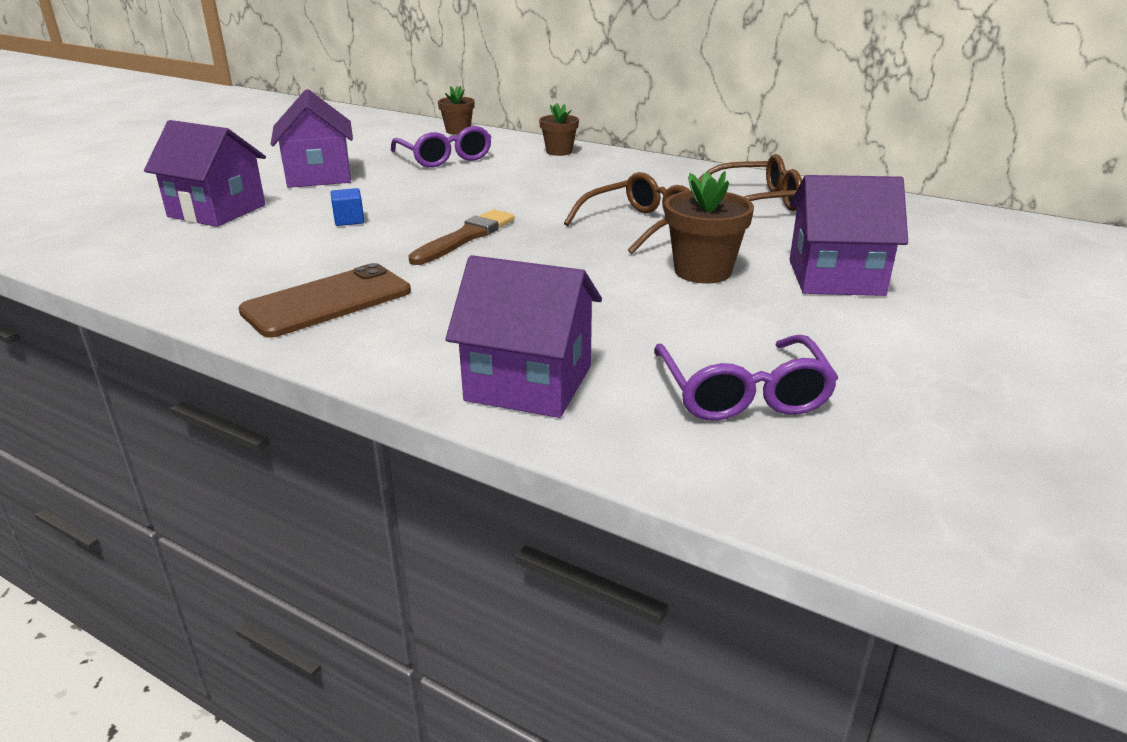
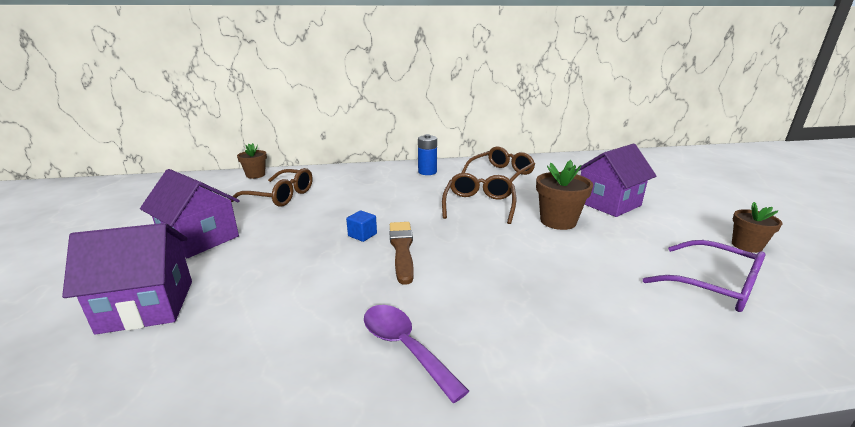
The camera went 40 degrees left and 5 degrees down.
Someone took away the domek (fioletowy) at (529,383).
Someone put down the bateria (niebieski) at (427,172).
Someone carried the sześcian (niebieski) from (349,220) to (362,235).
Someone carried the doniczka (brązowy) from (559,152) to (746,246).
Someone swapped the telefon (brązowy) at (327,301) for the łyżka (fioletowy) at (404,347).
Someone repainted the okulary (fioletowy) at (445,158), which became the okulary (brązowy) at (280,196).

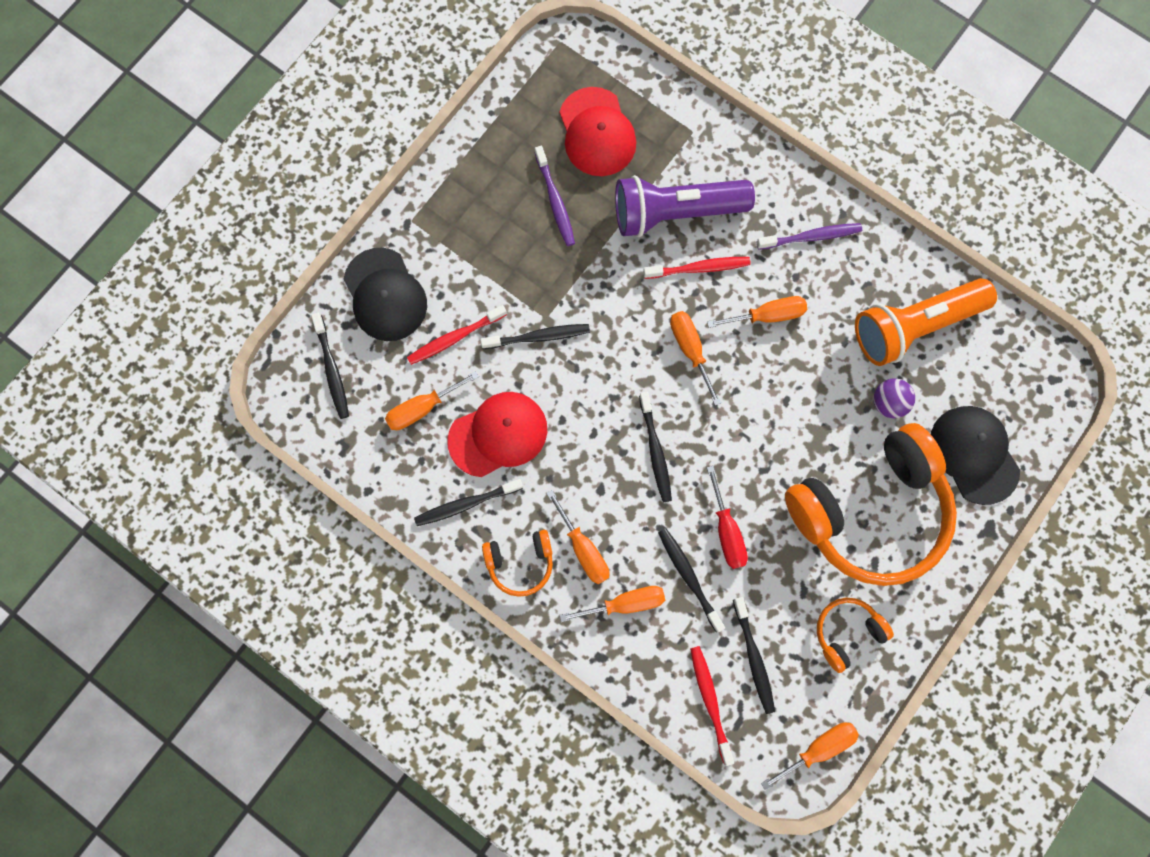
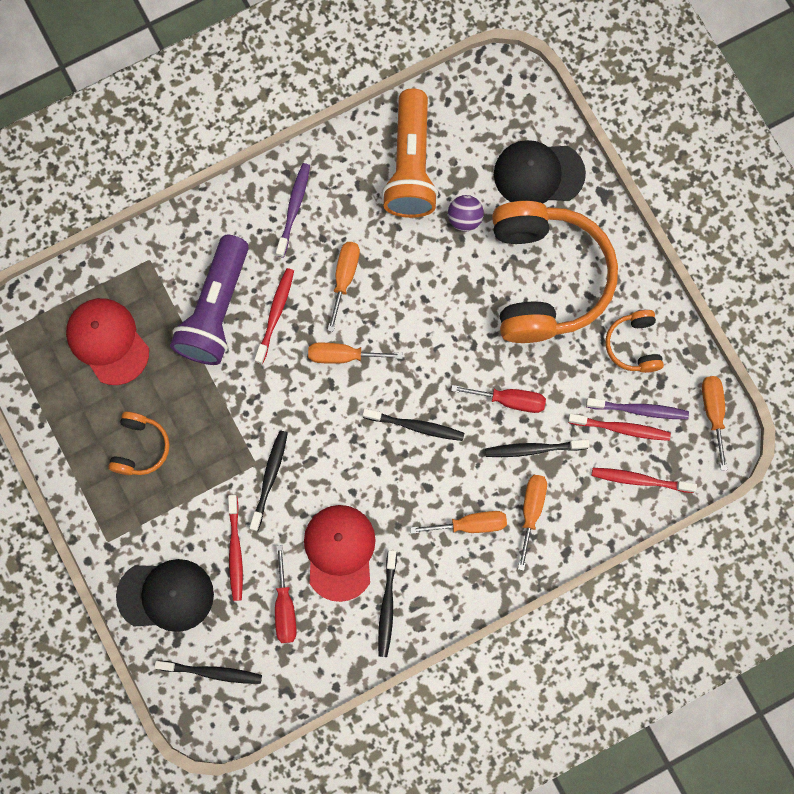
The camera went 65 degrees left and 0 degrees up.
Someone carried the słuchawki (pomarańczowy) from (520,562) to (140,447).
Someone carried the szczoteczka do zębów (fioletowy) from (555,201) to (639,410).
Someone repainted the śrubokręt (pomarańczowy) at (422,408), which became the śrubokręt (czerwony) at (285,607).
Someone repainted the szczoteczka do zębów (czarny) at (753,657), which became the szczoteczka do zębów (czerwony) at (621,428).
Someone rotated the czapka (czerwony) at (597,132) by 135 degrees counterclockwise.

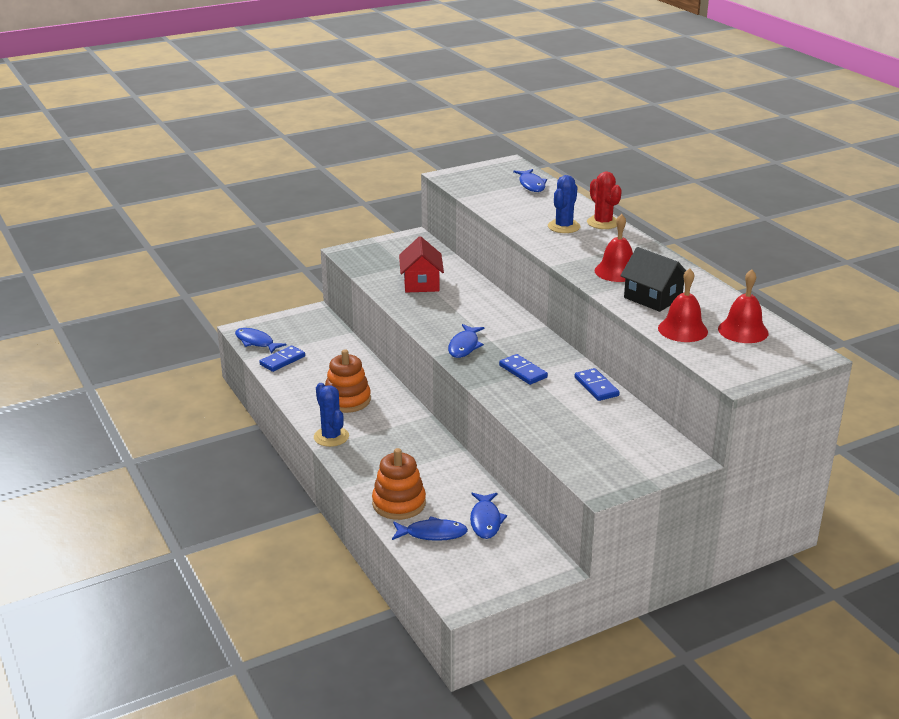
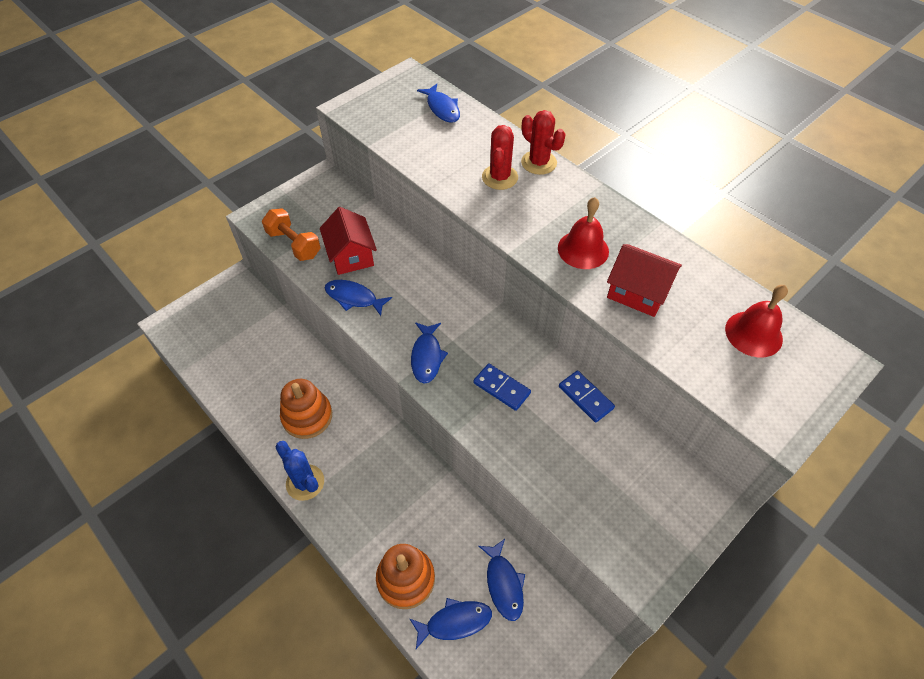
The camera went 15 degrees left and 25 degrees up.
Someone took away the kostka domina (niebieski) at (282,360).
Someone took away the dzwonek (czerwony) at (682,329).
Someone put down the hantel (pomarańczowy) at (294,244).
Someone carried the ryba (niebieski) from (256,342) to (354,298).
Someone repainted the kaktus (niebieski) at (564,227), which became the kaktus (czerwony) at (500,177).
Someone repainted the domek (czarny) at (653,298), which became the domek (czerwony) at (638,292).

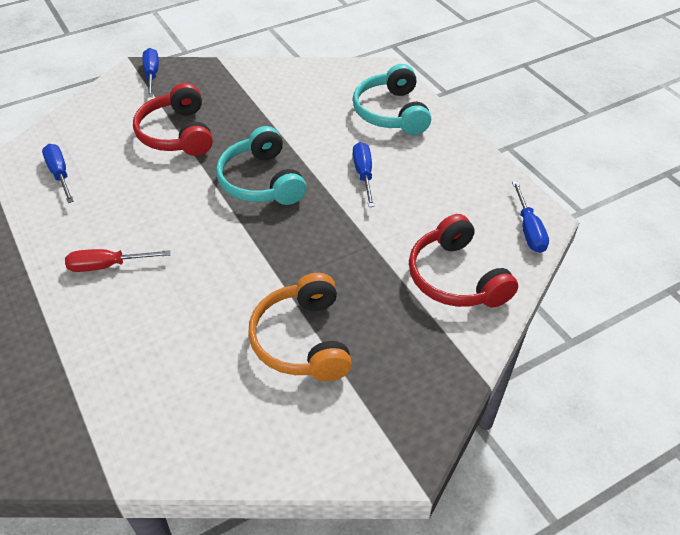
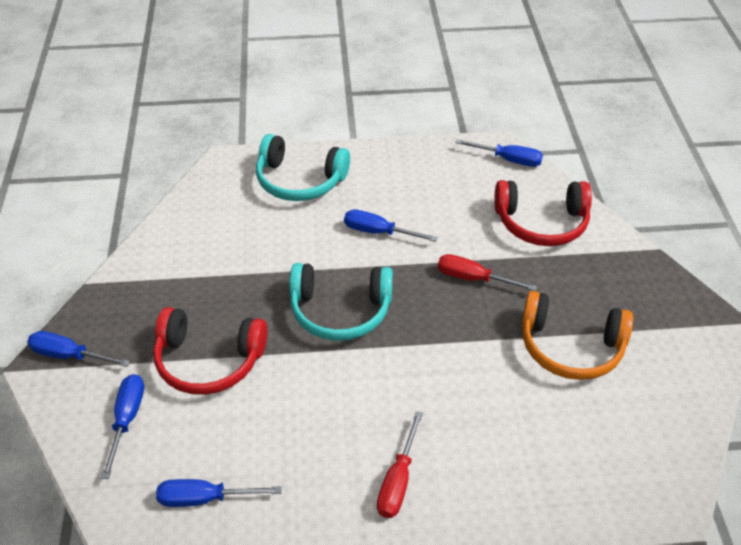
The camera went 65 degrees left and 0 degrees up.
Someone put down the śrubokręt (niebieski) at (127,419).
Someone put down the śrubokręt (czerwony) at (473,278).

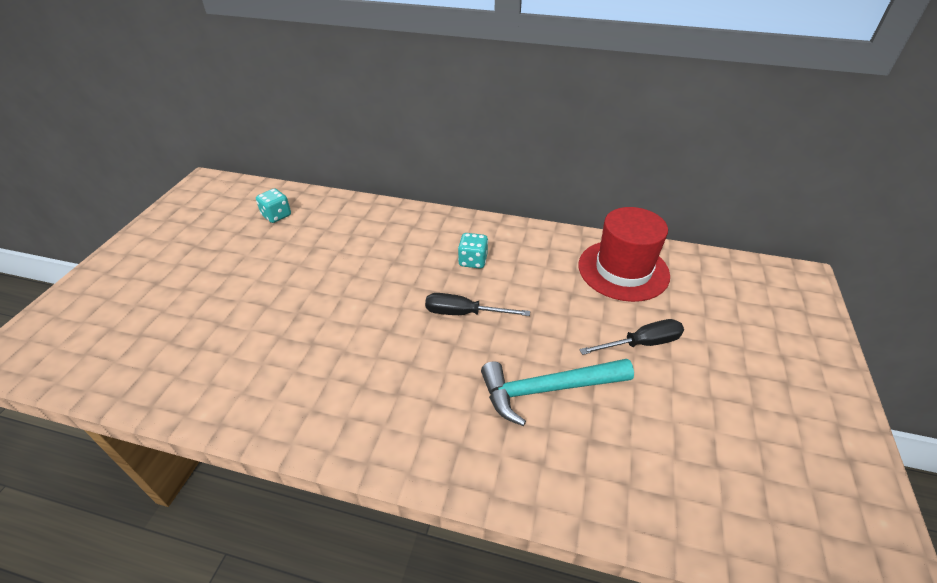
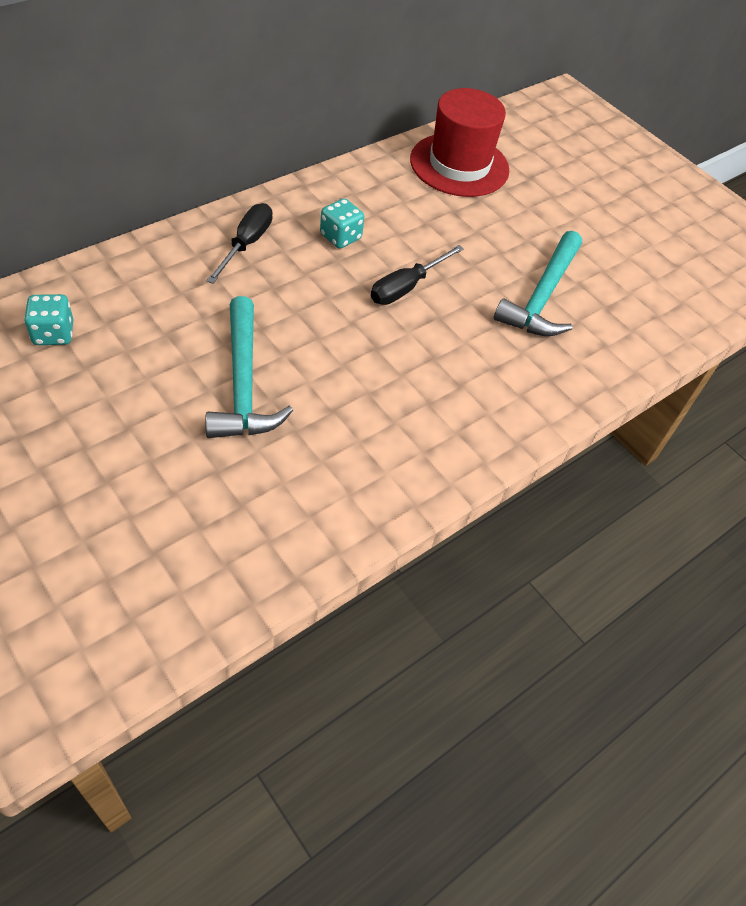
The camera went 60 degrees left and 10 degrees up.
Someone put down the młotek (turkusowy) at (243,384).
Someone carried the śrubokręt (czarny) from (641,343) to (246,244).

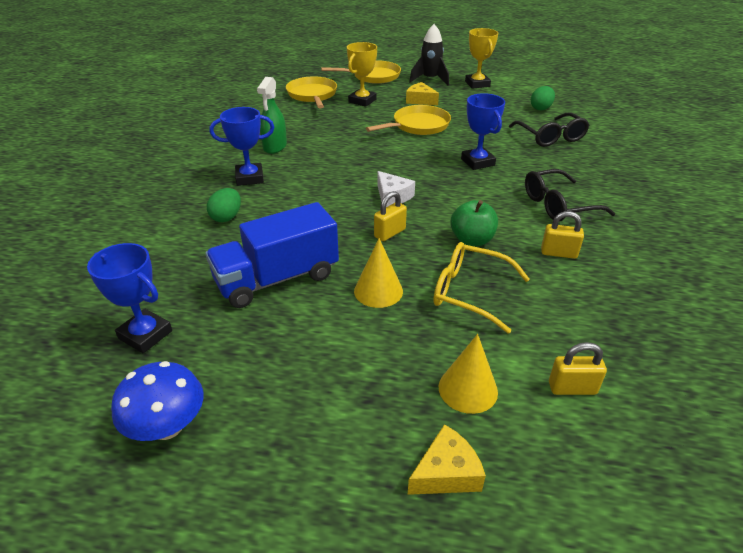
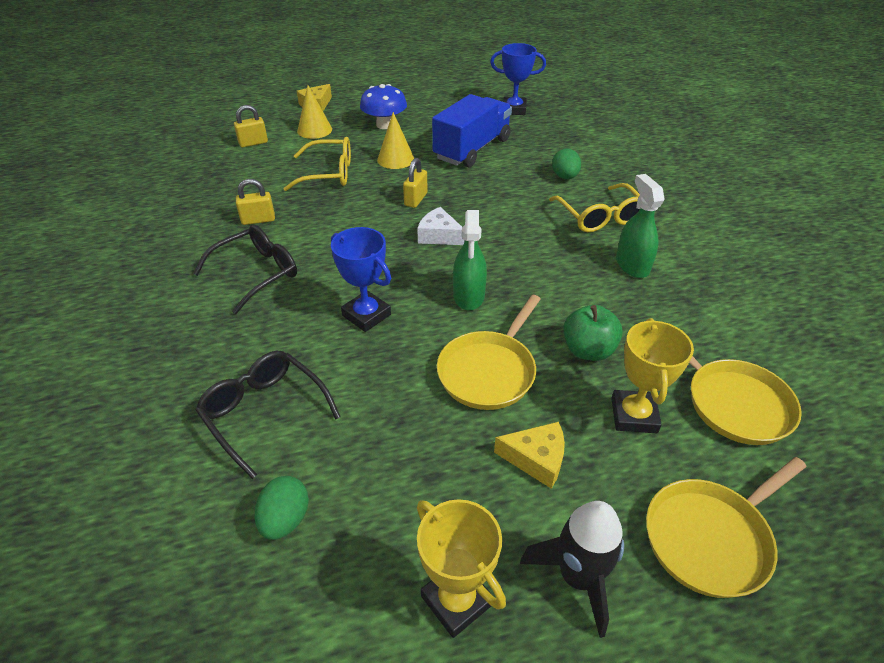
The camera went 155 degrees right and 5 degrees up.
Someone put down the spryskiwacz (zielony) at (468,296).
Someone carried the grzyb (niebieski) from (167,426) to (384,125).
Someone carried the jabłko (zielony) from (472,240) to (588,350).
Someone swapped the puchar (niebieski) at (249,178) for the okulary (żółty) at (599,217).

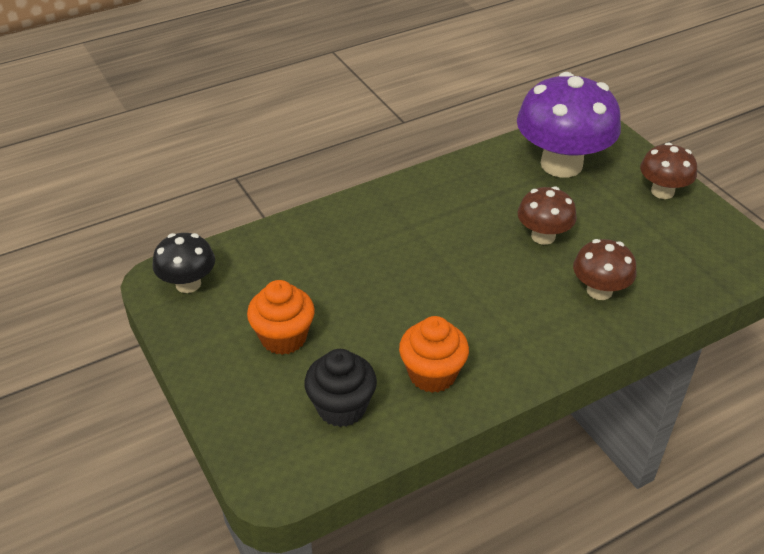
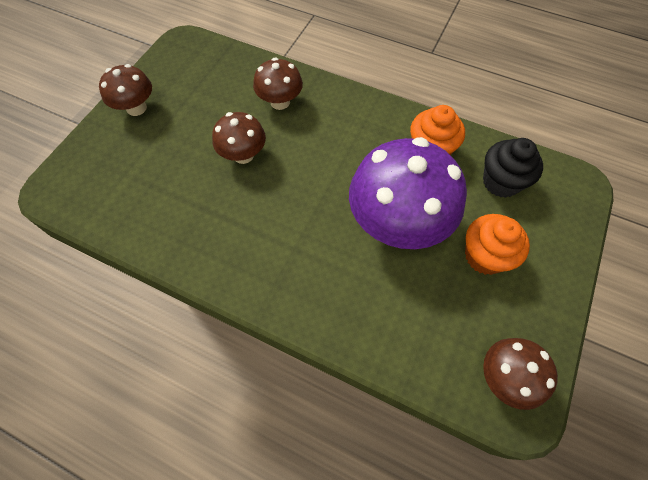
The camera went 125 degrees left and 20 degrees up.
Someone carried the grzyb (fioletowy) from (561,164) to (397,223).
Someone repainted the grzyb (czarny) at (188,284), which became the grzyb (brązowy) at (505,377).

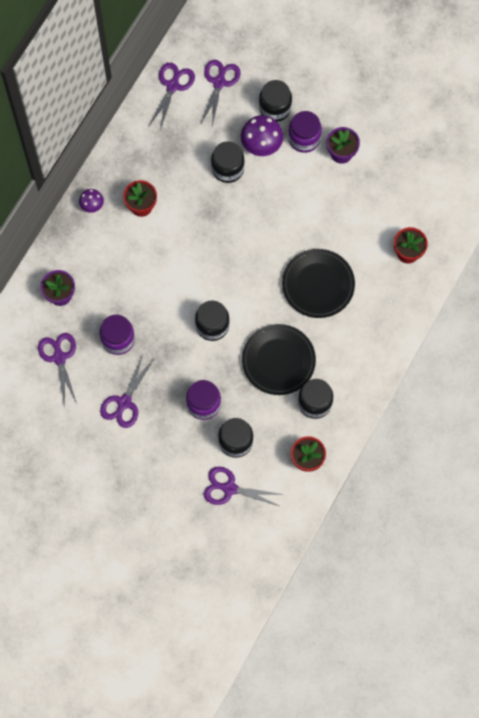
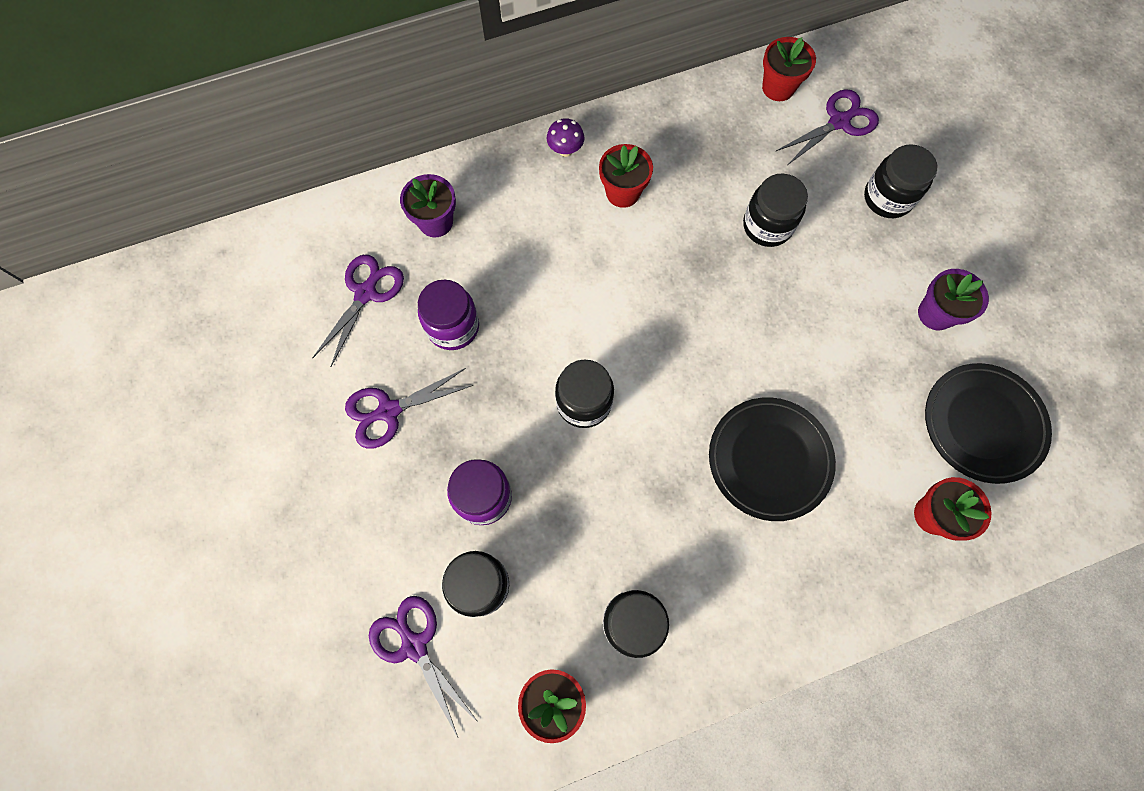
The camera went 40 degrees right and 0 degrees up.
Someone took away the grzyb (fioletowy) at (261,145).
Someone took away the słoik (fioletowy) at (304,138).
Someone carried the talerz (czarny) from (278,361) to (982,424).
Someone swapped the nożyczki (fioletowy) at (173,85) for the doniczka (czerwony) at (778,87).

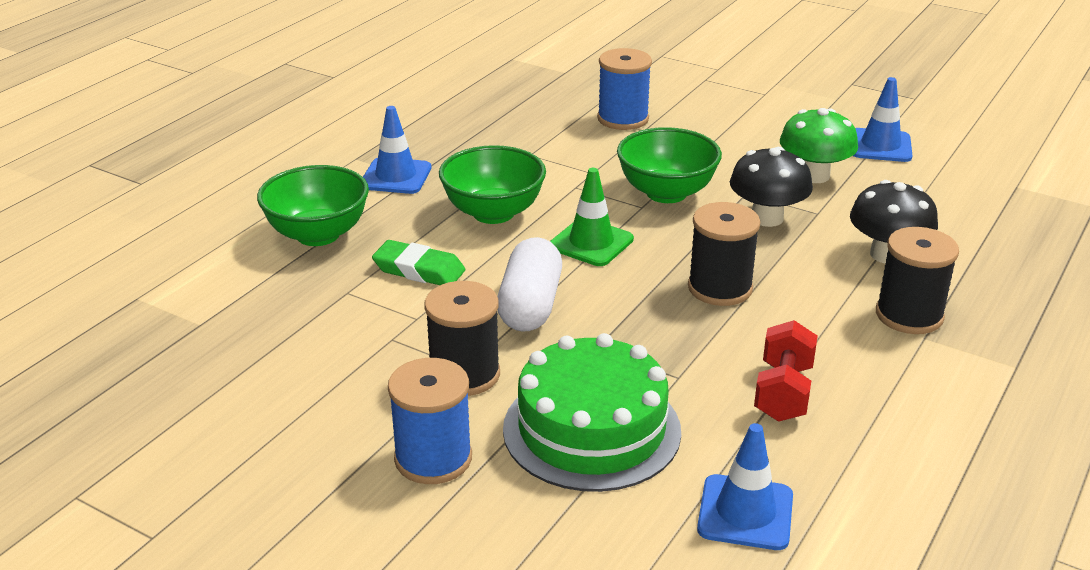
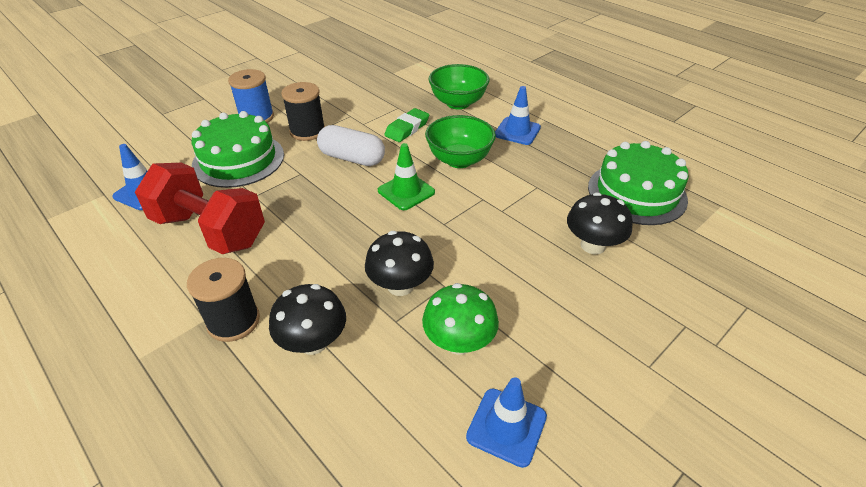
The camera went 105 degrees right and 10 degrees up.
Someone took away the miska (zielony) at (666,193).
Someone took away the szpulka (czarny) at (720,288).
Someone put down the tort (zielony) at (636,193).
Someone swapped the szpulka (niebieski) at (623,119) for the grzyb (czarny) at (593,245).
Someone scaled the hantel (czerwony) at (783,393) by 1.83.

